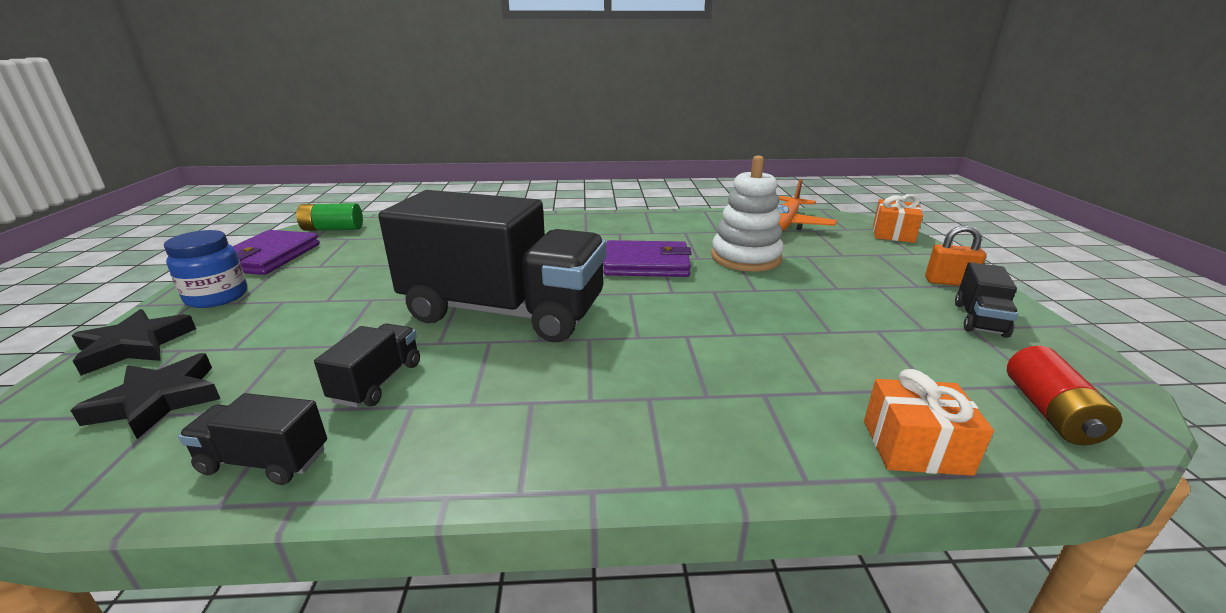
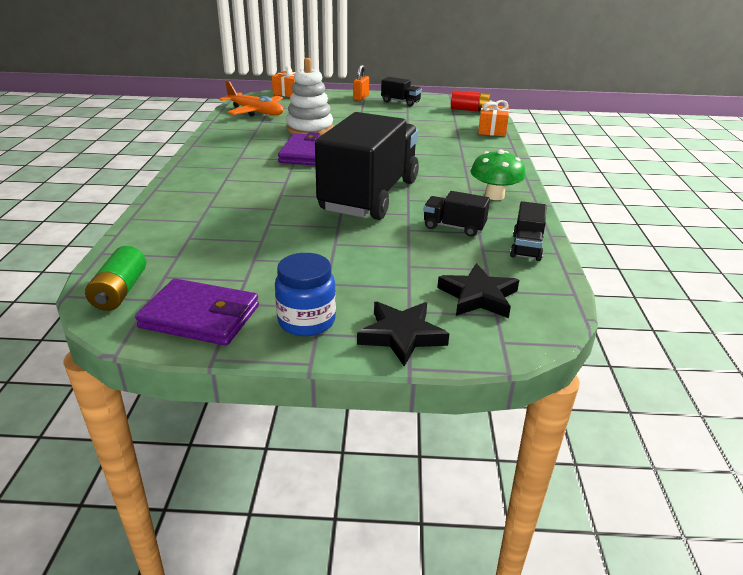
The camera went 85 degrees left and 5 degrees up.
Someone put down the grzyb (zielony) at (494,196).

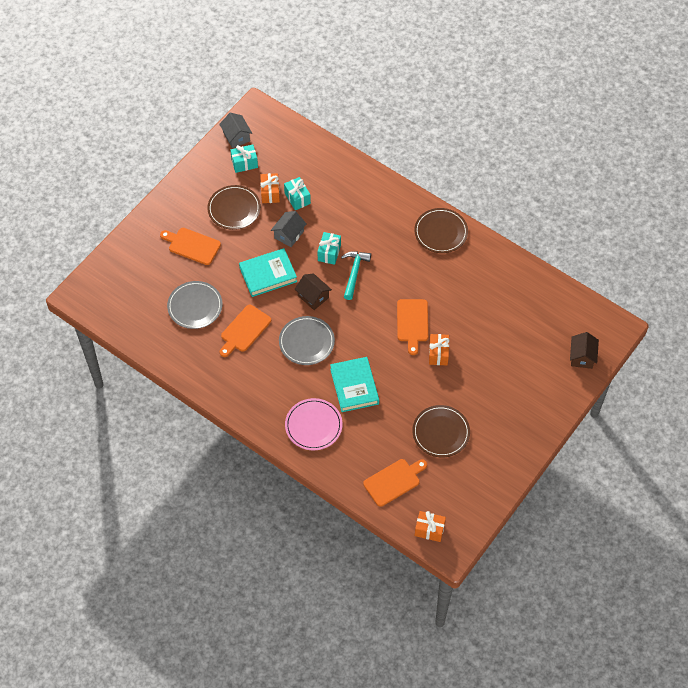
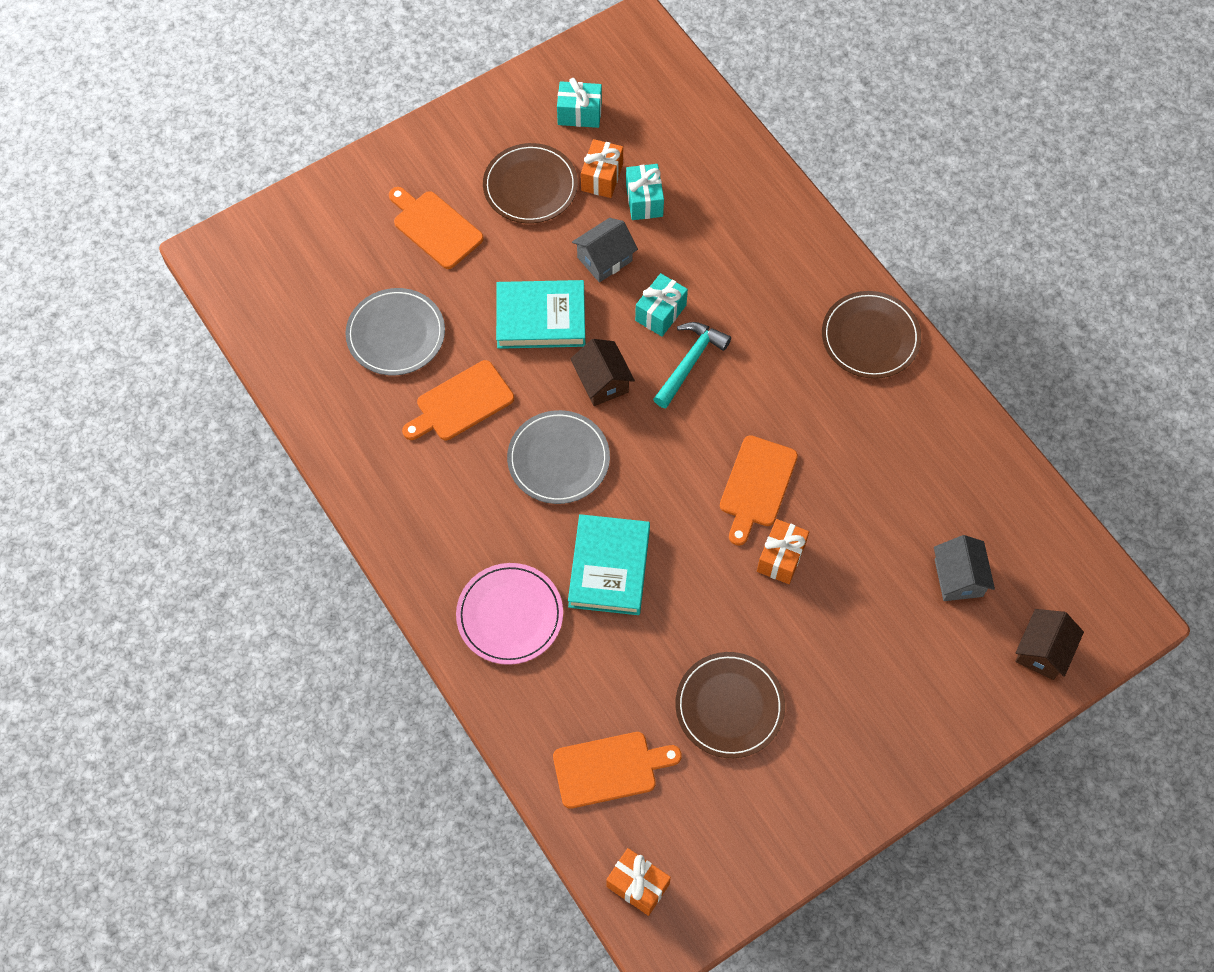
The camera went 20 degrees right and 5 degrees up.
Someone carried the domek (szary) from (236,137) to (958,578).

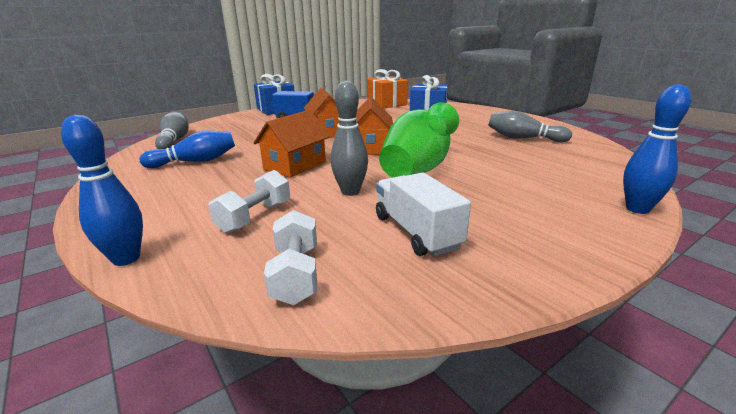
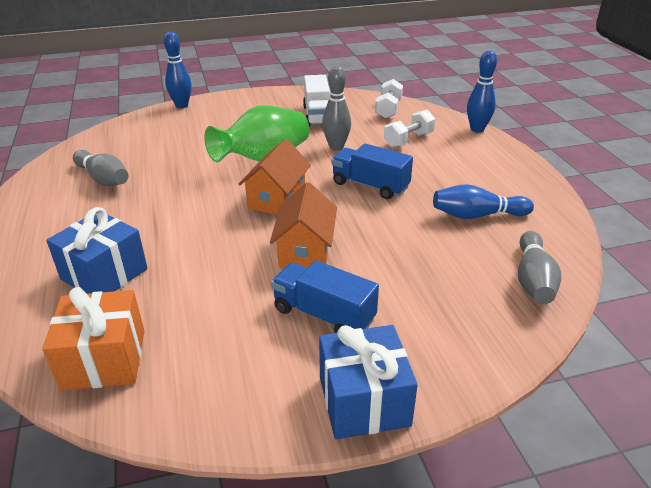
The camera went 160 degrees left and 10 degrees up.
Someone swapped the domek (pomarańczowy) at (295,166) for the ciężarówka (niebieski) at (370,185).

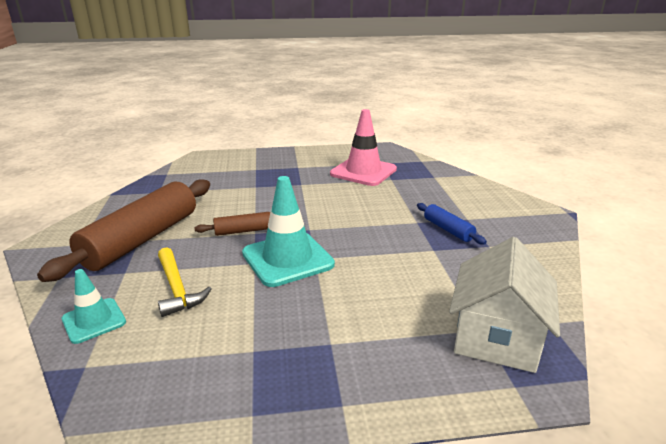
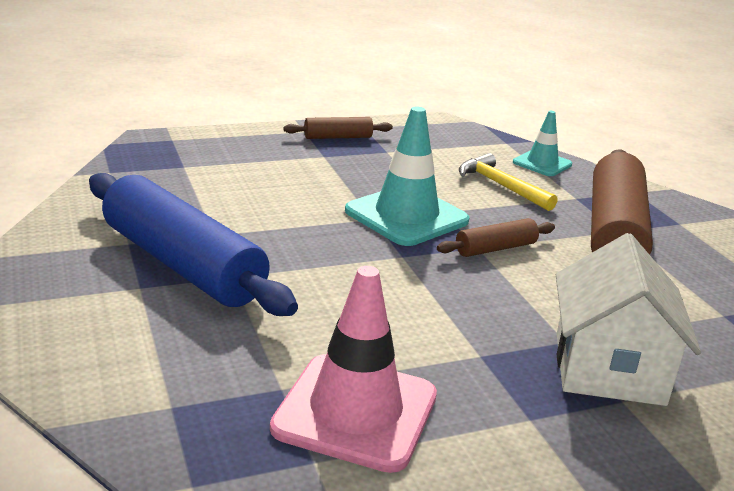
The camera went 165 degrees right and 0 degrees up.
Someone put down the wałek do ciasta (brązowy) at (338,137).
Someone carried the domek (biały) from (496,337) to (608,368).
Someone scaled the wałek do ciasta (niebieski) at (448,230) by 2.18.

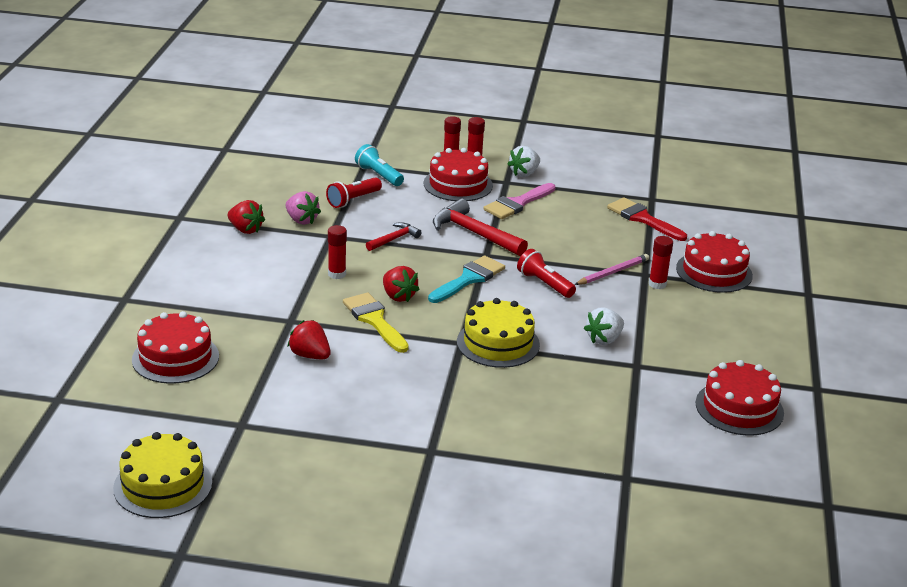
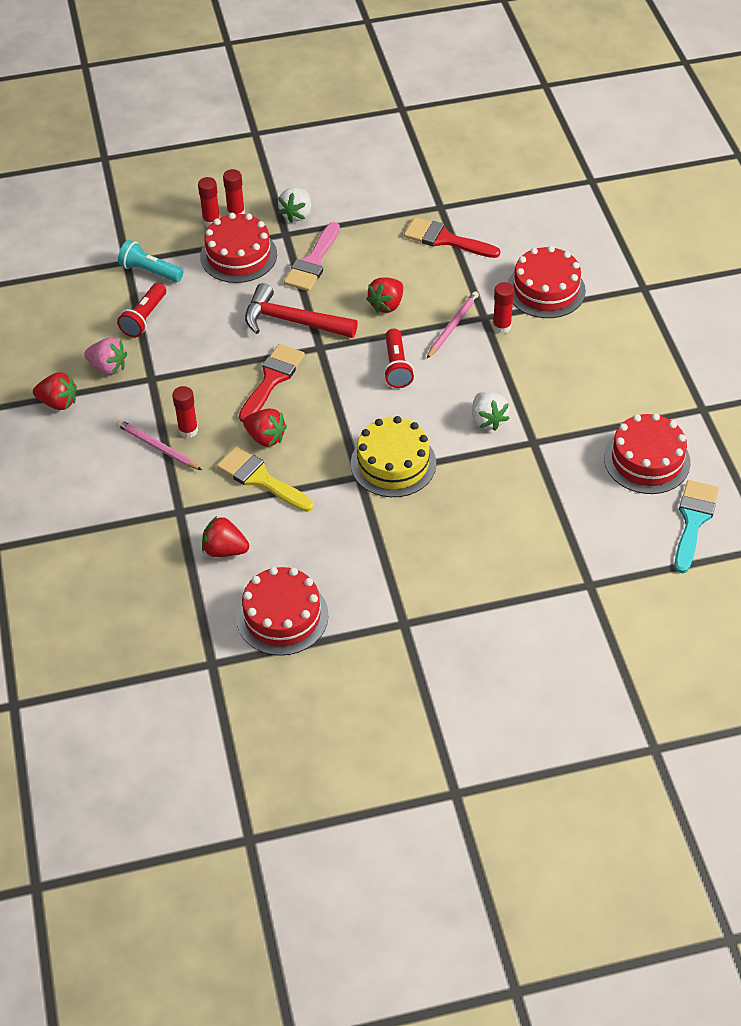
The camera went 20 degrees left and 20 degrees up.
Someone took away the tort (żółty) at (163,485).
Someone took away the młotek (czerwony) at (394,239).
Someone put down the ołówek (różowy) at (158,447).
Someone put down the pędzel (czerwony) at (272,379).
Someone put down the truskawka (czerwony) at (386,305).
Someone carried the tort (czerwony) from (175,358) to (282,616).
Someone carried the pędzel (turkusowy) from (469,279) to (693,520).
Someone rotated the latarka (czerwony) at (544,284) by 120 degrees counterclockwise.
Someone rotated the truskawka (biały) at (604,339) by 45 degrees counterclockwise.

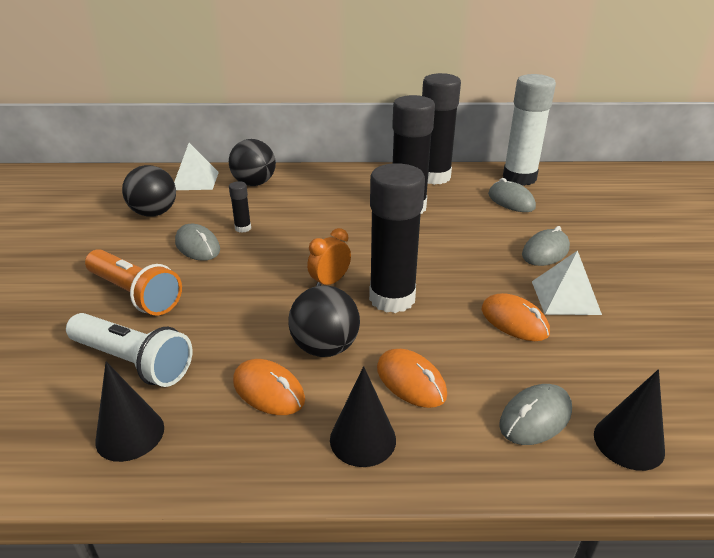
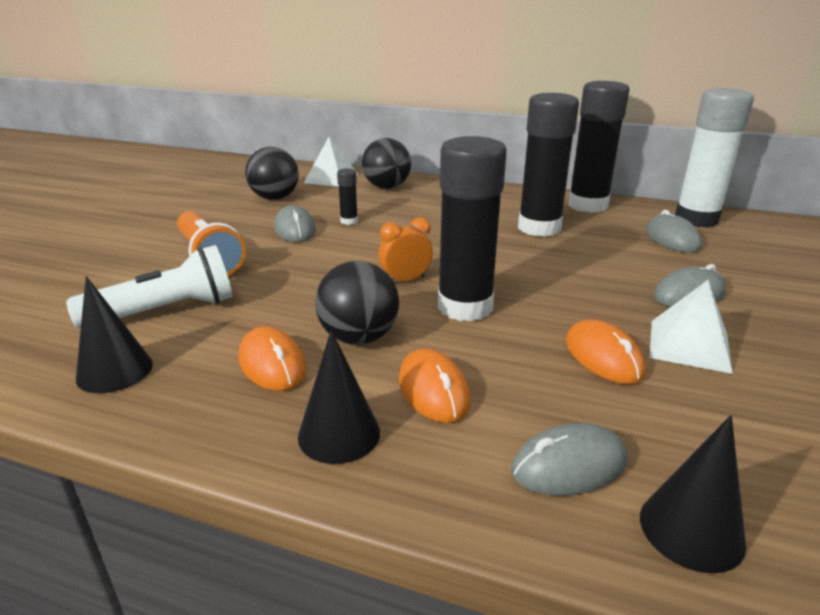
The camera went 20 degrees right and 5 degrees down.
Someone rotated the latarka (biały) at (133,362) by 75 degrees counterclockwise.

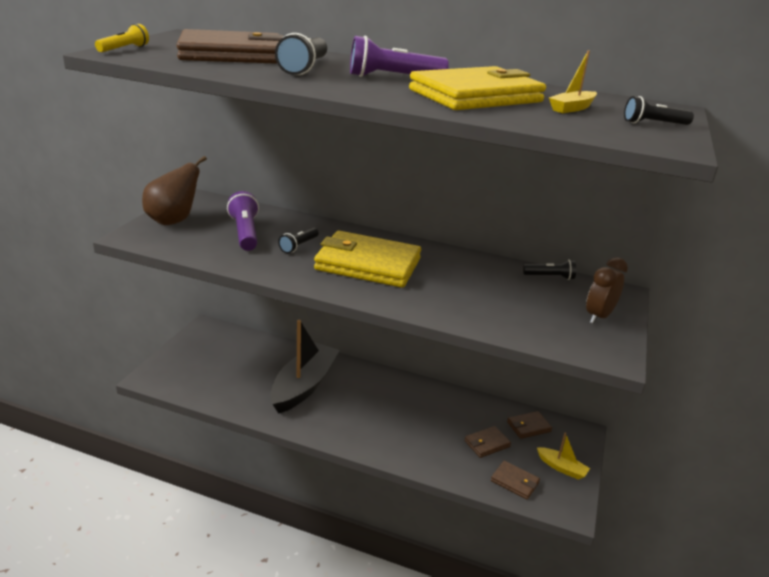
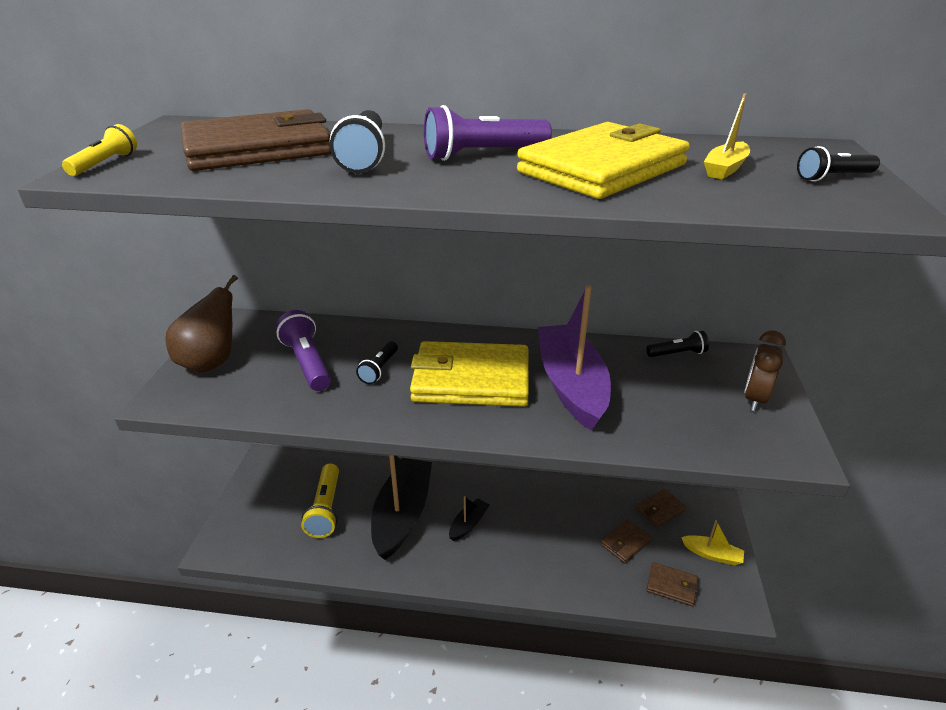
The camera went 10 degrees left and 5 degrees up.
Someone put down the latarka (żółty) at (325,509).
Someone put down the łódka (czarny) at (468,524).
Someone put down the łódka (fioletowy) at (571,385).

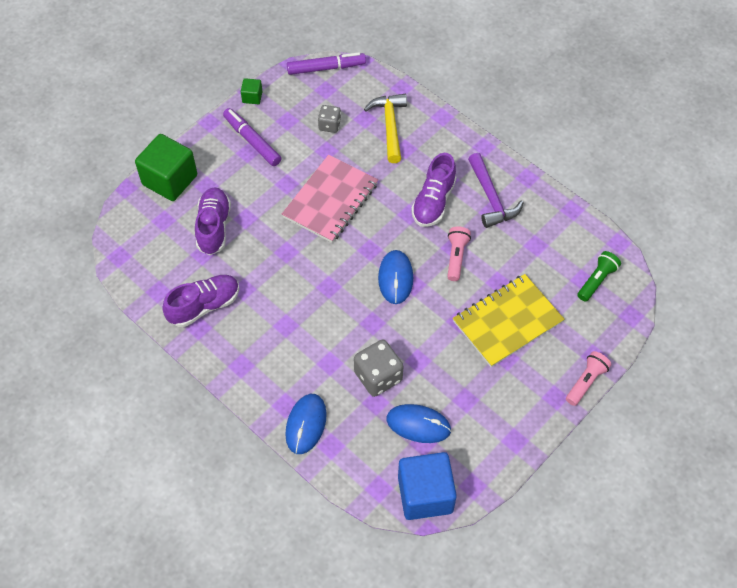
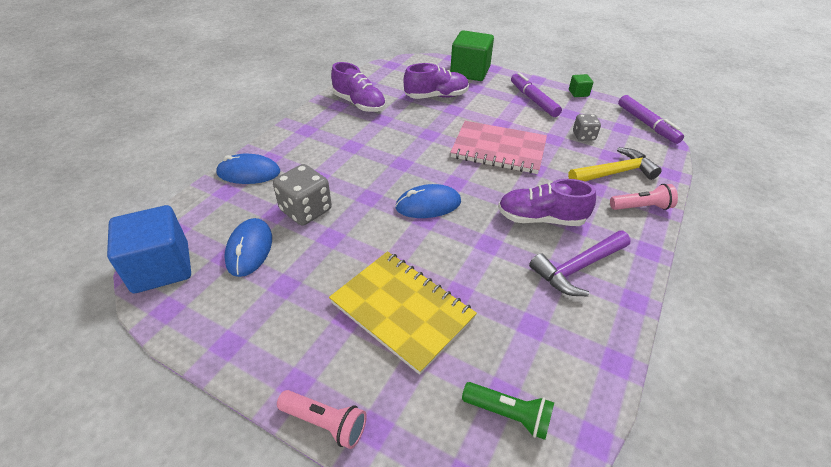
The camera went 75 degrees right and 15 degrees down.
Someone carried the latarka (różowy) from (456,257) to (641,207).
Someone rotated the flamaster (fioletowy) at (252,141) by 60 degrees counterclockwise.

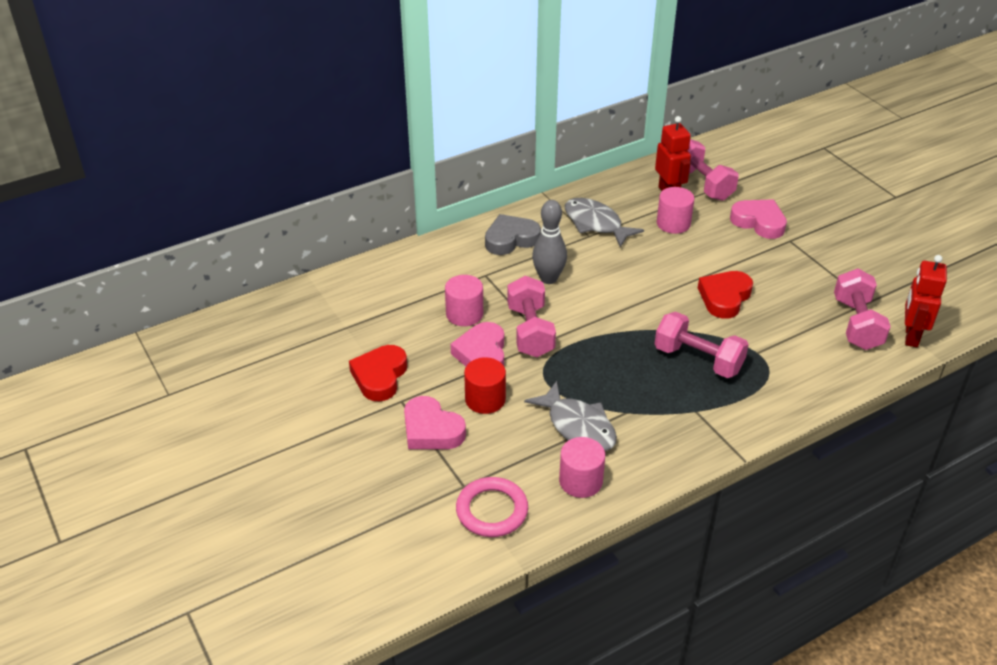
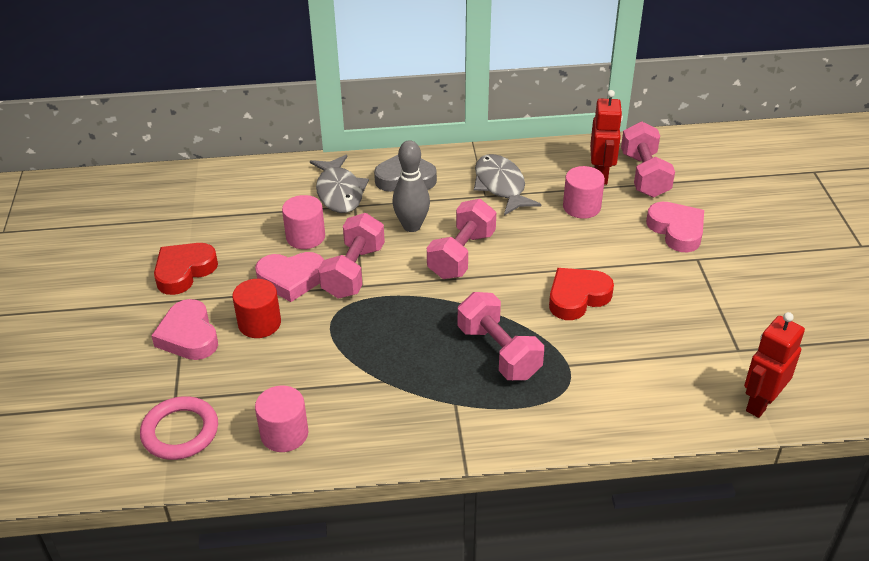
The camera went 25 degrees right and 0 degrees up.
Someone carried the ryba (szary) from (578,426) to (339,192).
Someone carried the hantel (różowy) from (856,324) to (461,255).
Someone rotated the serce (różowy) at (482,354) by 120 degrees counterclockwise.

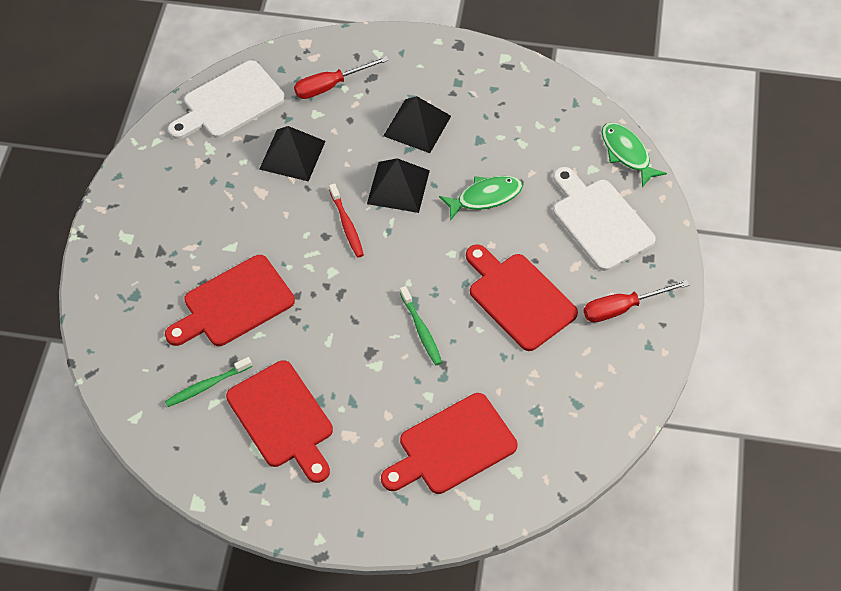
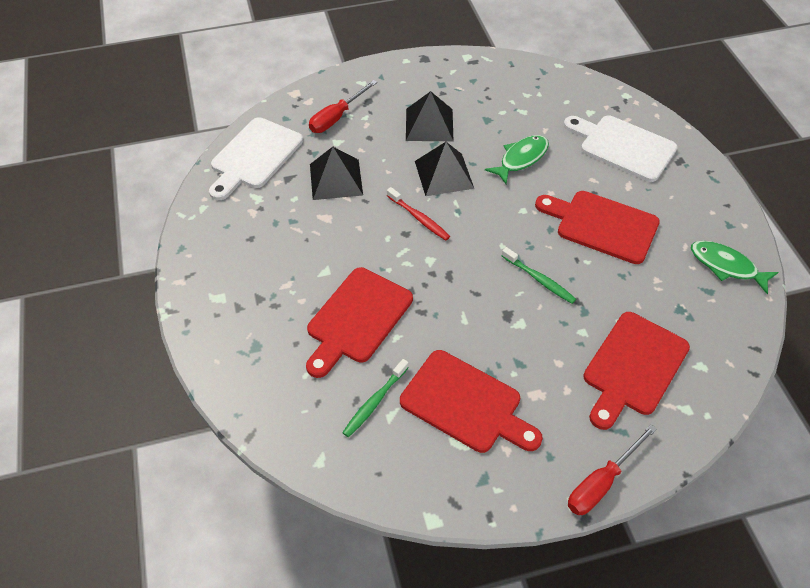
The camera went 25 degrees left and 5 degrees down.
Someone carried the śrubokręt (czerwony) from (622,308) to (601,482).
Someone carried the ryba (zielony) from (627,153) to (726,266).

